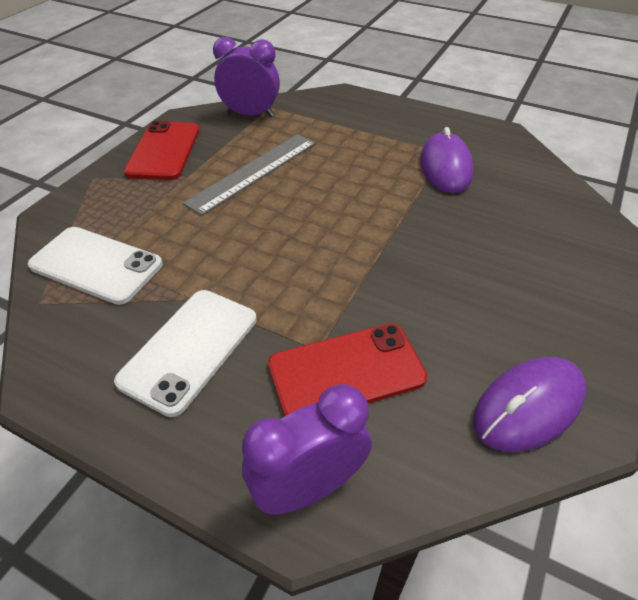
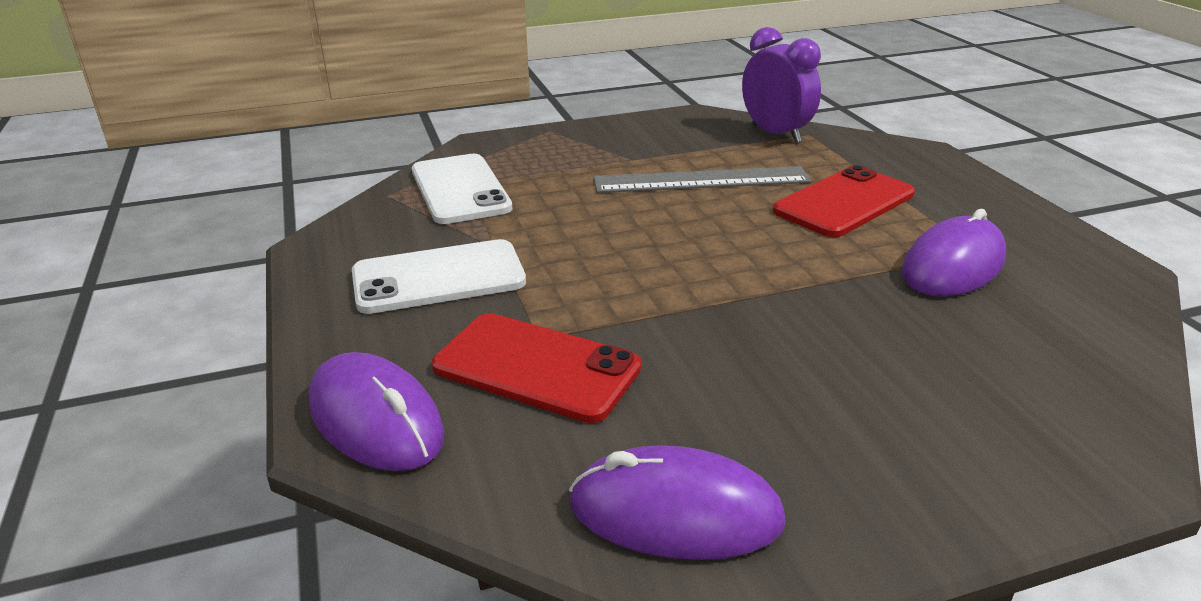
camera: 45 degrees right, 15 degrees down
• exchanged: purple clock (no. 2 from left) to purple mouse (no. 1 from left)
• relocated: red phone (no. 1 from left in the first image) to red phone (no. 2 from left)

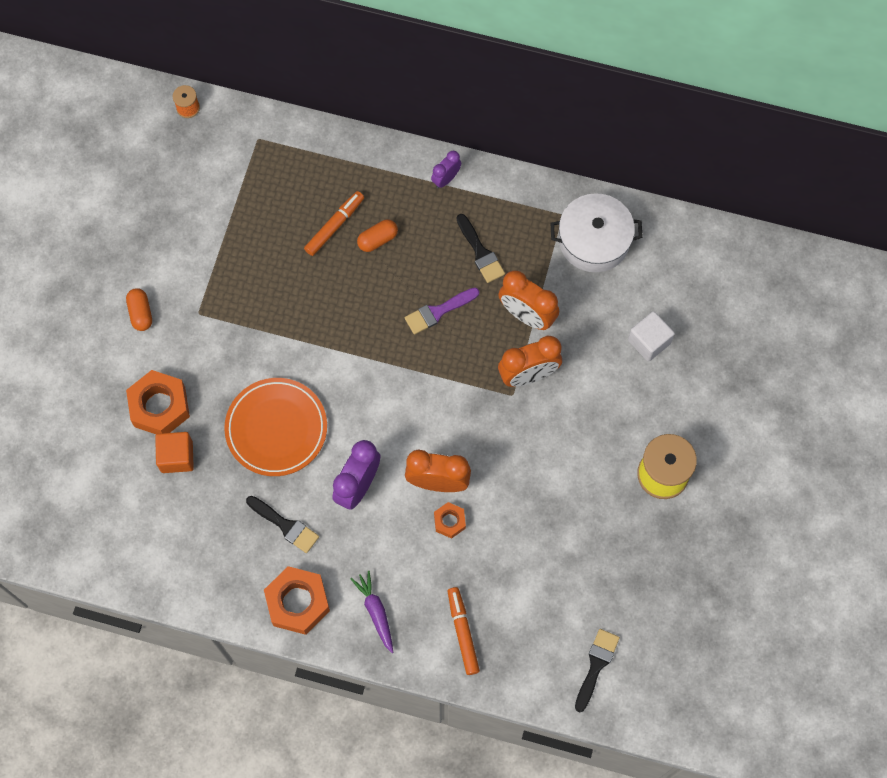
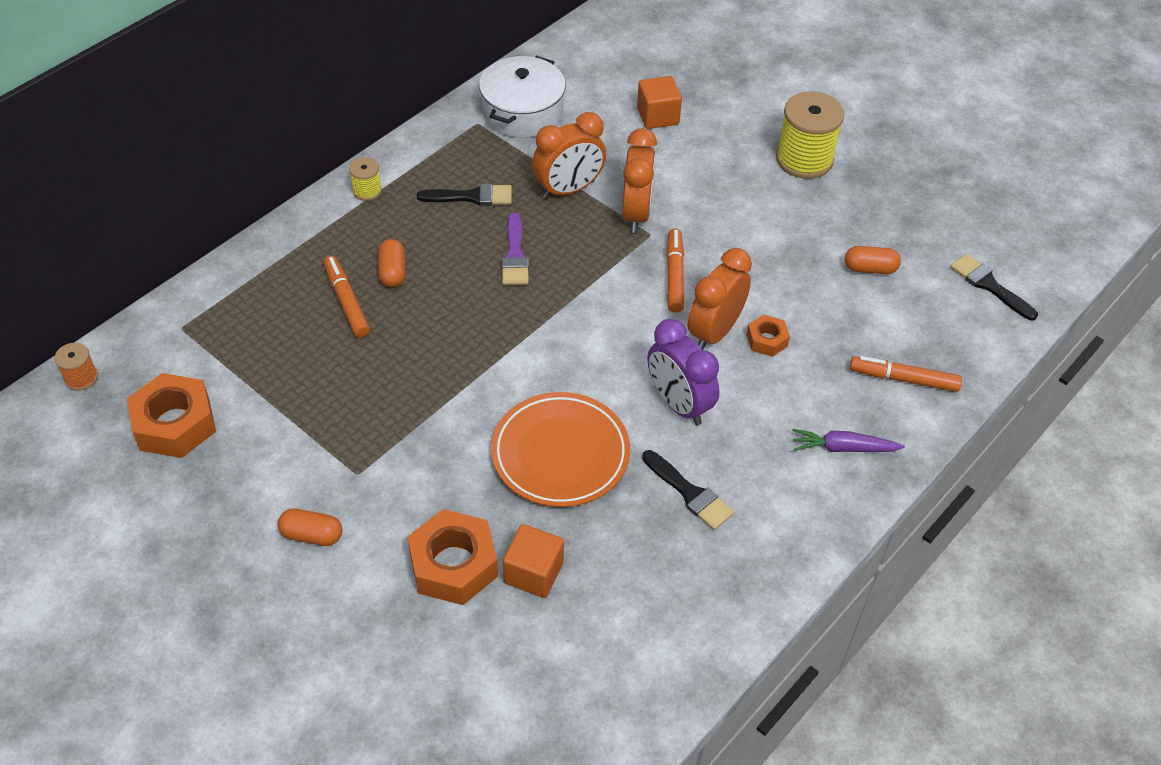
camera: 65 degrees left, 20 degrees down
• relocated: orange nut (no. 2 from left in the first image) to orange nut (no. 1 from left)
• exchanged: purple clock (no. 2 from left) to yellow spool (no. 1 from left)
• colour: white cube to orange cube (no. 2 from left)
• spun: black brush (no. 1 from left in the first image) 75 degrees clockwise
• appeared: orange marker (no. 2 from left)
• appeared: orange capsule (no. 3 from left)

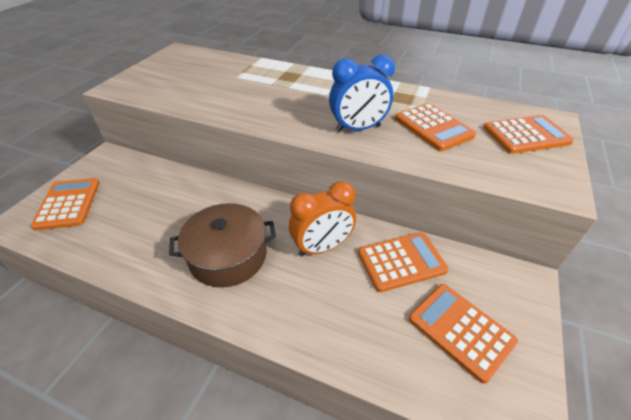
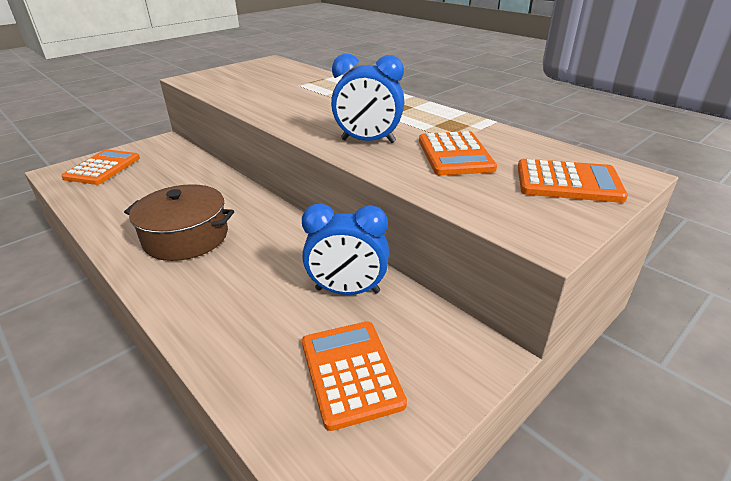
camera: 25 degrees right, 10 degrees down
• exchanged: orange calculator (no. 2 from left) to blue clock (no. 1 from left)
• missing: orange clock

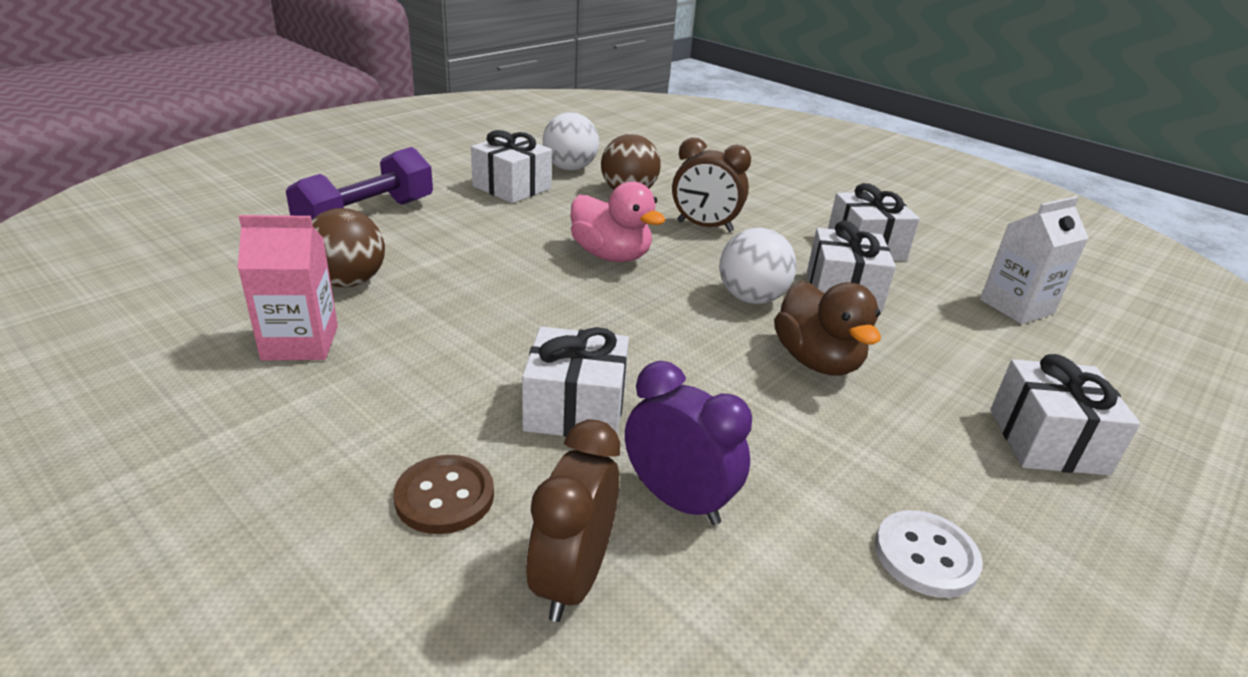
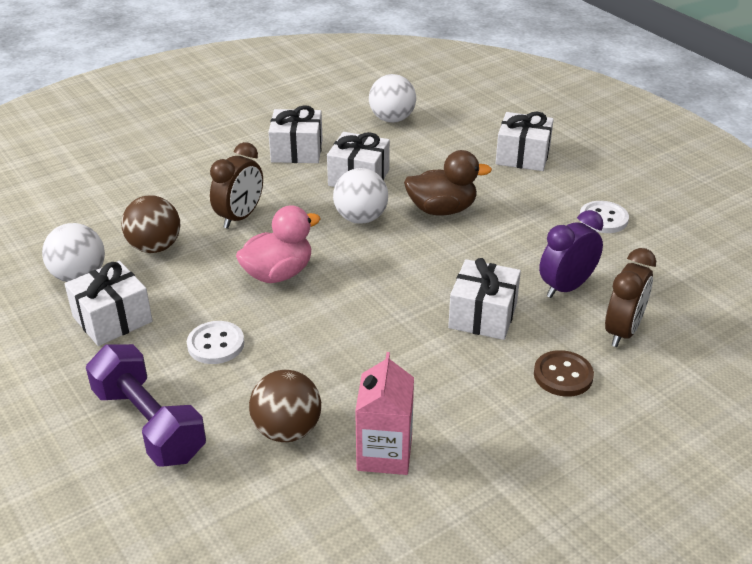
camera: 75 degrees left, 5 degrees up
• appeared: white button (no. 1 from left)
• exchanged: white carton to white ball (no. 3 from left)
• spun: brown clock (no. 1 from left in the first image) 90 degrees counterclockwise

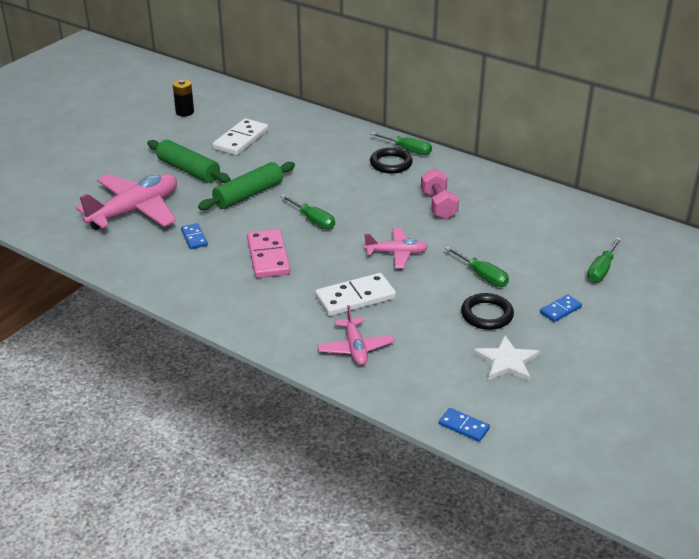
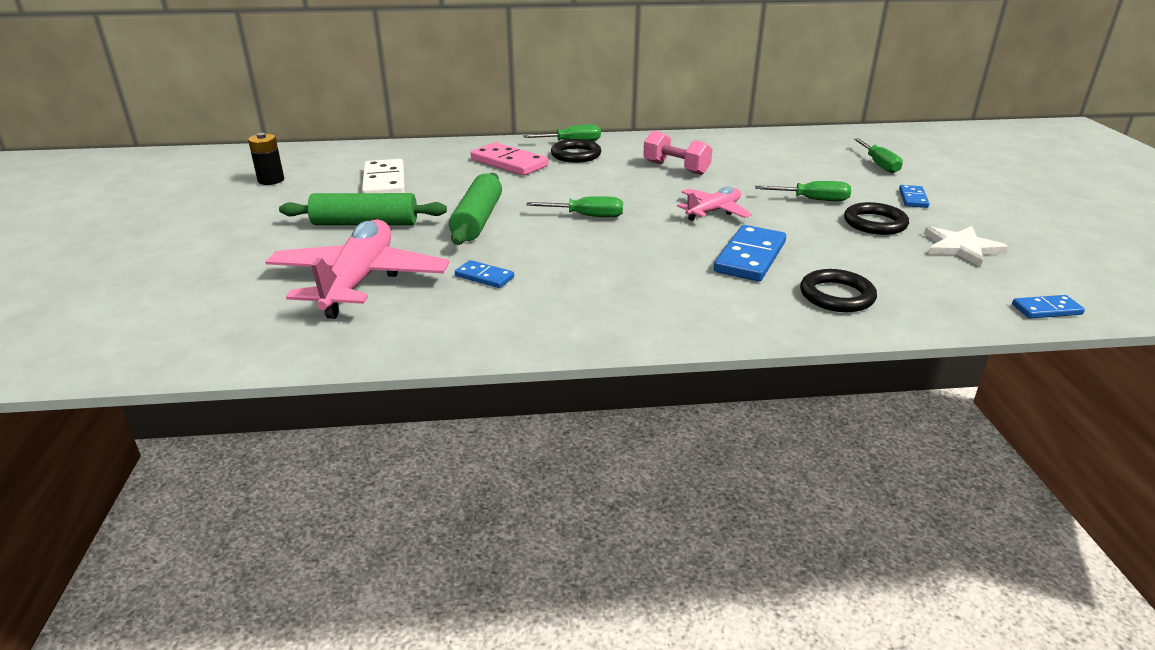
camera: 40 degrees left, 5 degrees down
• relocated: pink domino
• colour: white domino (no. 2 from left) to blue domino (no. 2 from left)
• exchanged: pink plane (no. 2 from left) to black ring (no. 2 from left)

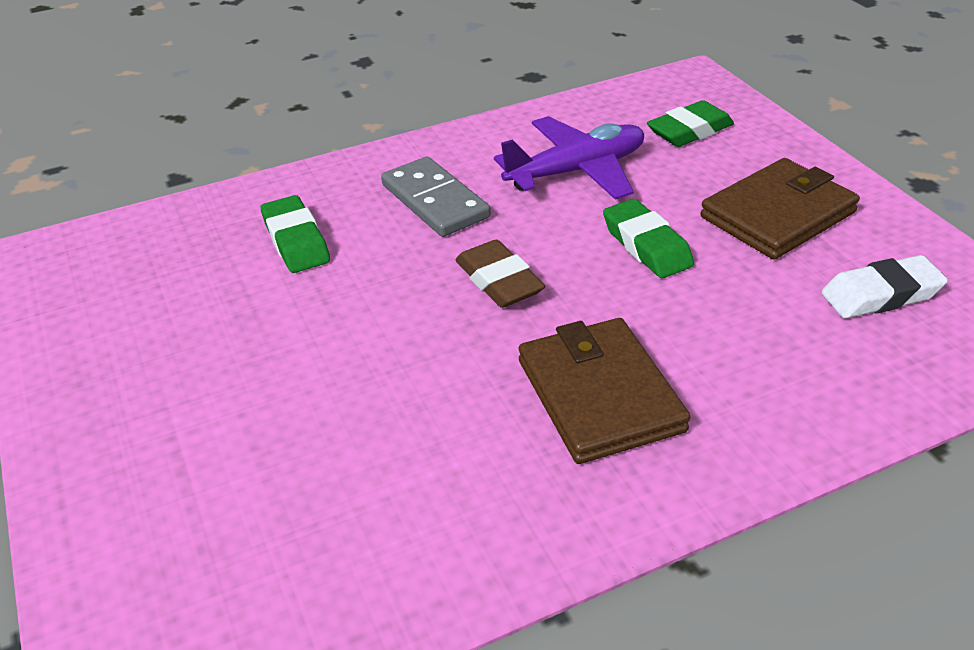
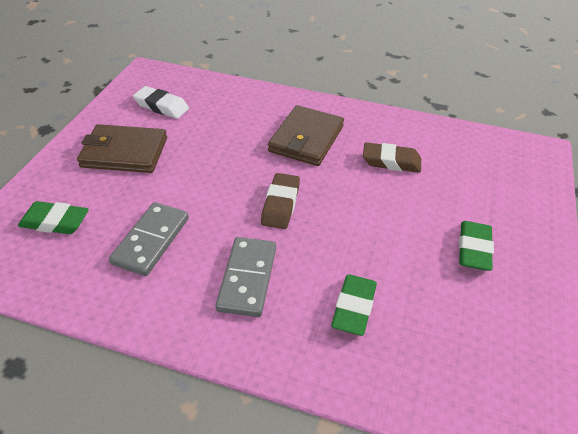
camera: 140 degrees left, 5 degrees up
• exchanged: purple plane to grey domino (no. 1 from left)
• appeared: brown eraser (no. 2 from left)
• relocated: green eraser (no. 2 from left in the first image) to green eraser (no. 3 from left)

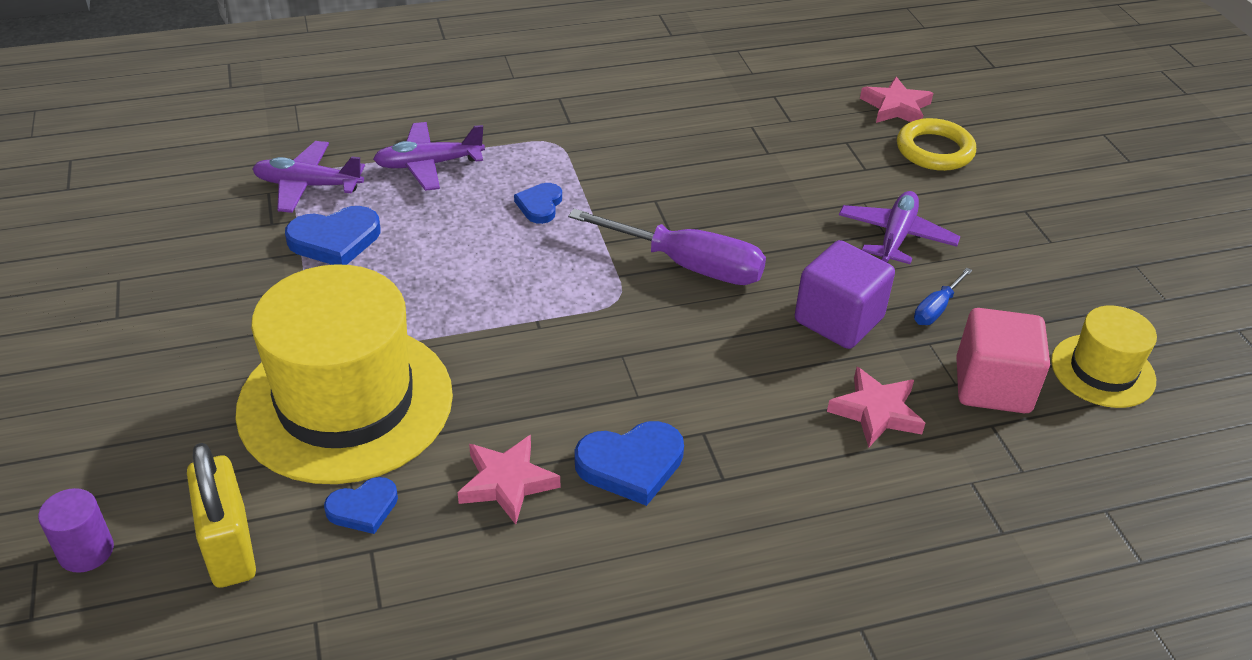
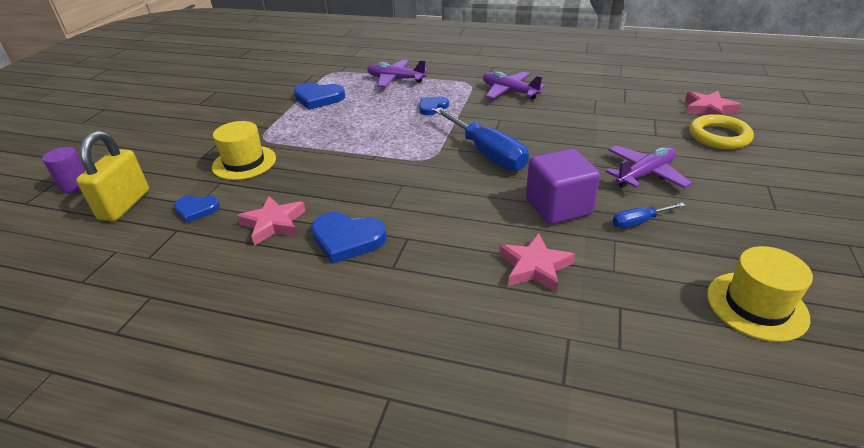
camera: 35 degrees right, 5 degrees down
• size: yellow hat (no. 1 from left) x0.50
• colour: purple screwdriver to blue screwdriver (no. 1 from left)
• relocated: purple plane (no. 1 from left in the first image) to purple plane (no. 2 from left)
• missing: pink cube

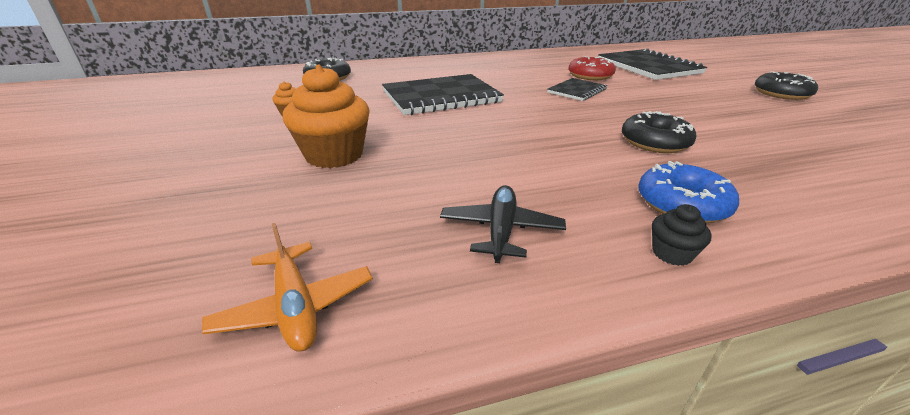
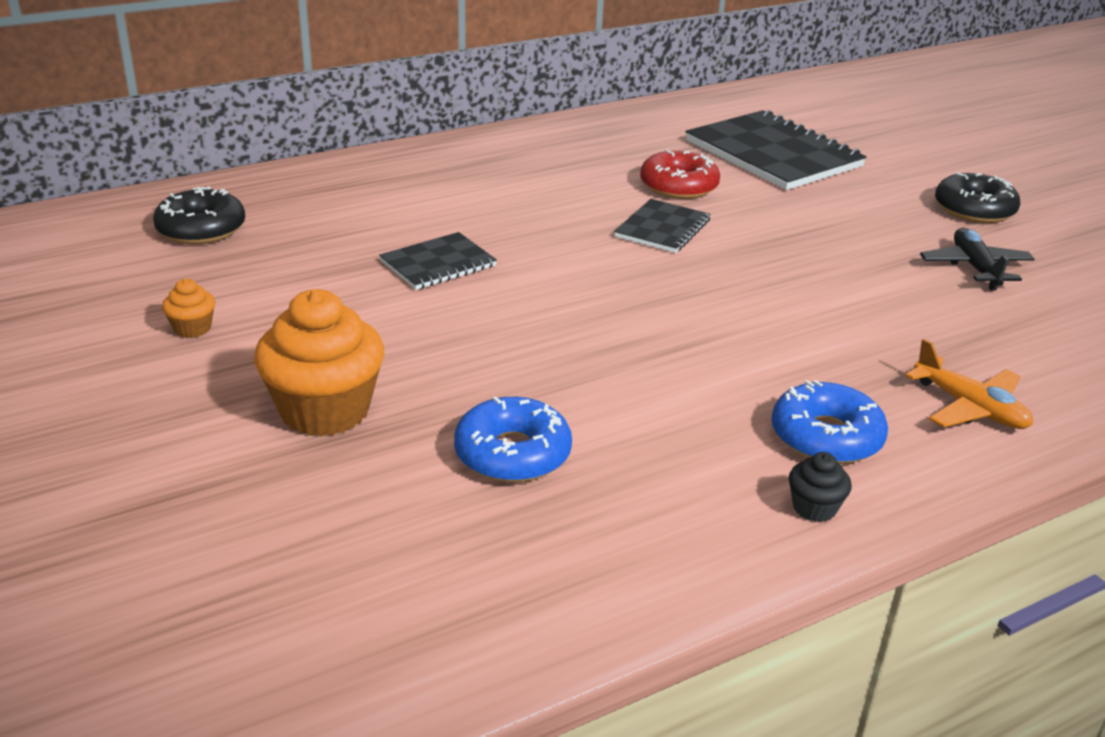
camera: 15 degrees left, 0 degrees up
• size: black notebook (no. 1 from left) x0.53
• appeared: blue donut (no. 1 from left)
• relocated: orange plane
• relocated: black plane
• missing: black donut (no. 2 from left)

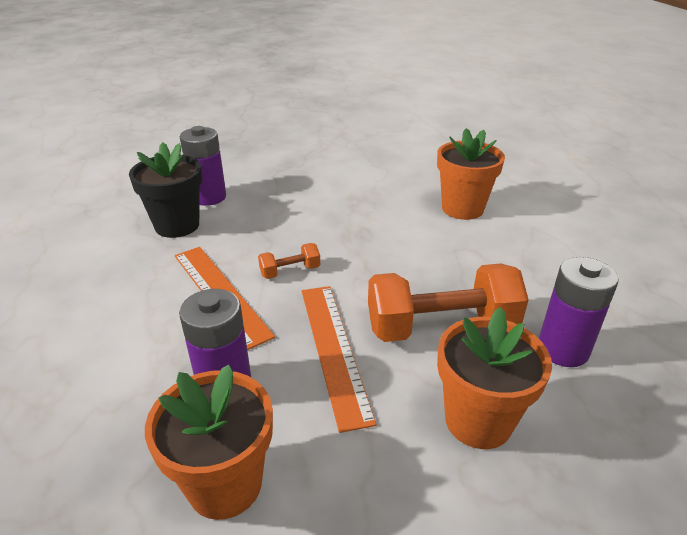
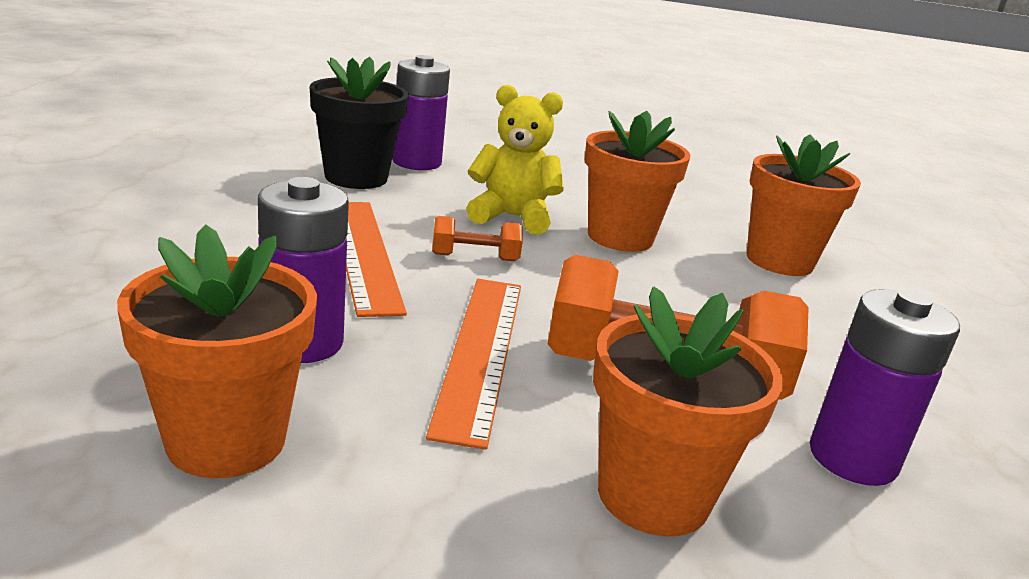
camera: 15 degrees right, 10 degrees down
• appeared: yellow teddy bear
• appeared: orange flower pot (no. 2 from left)

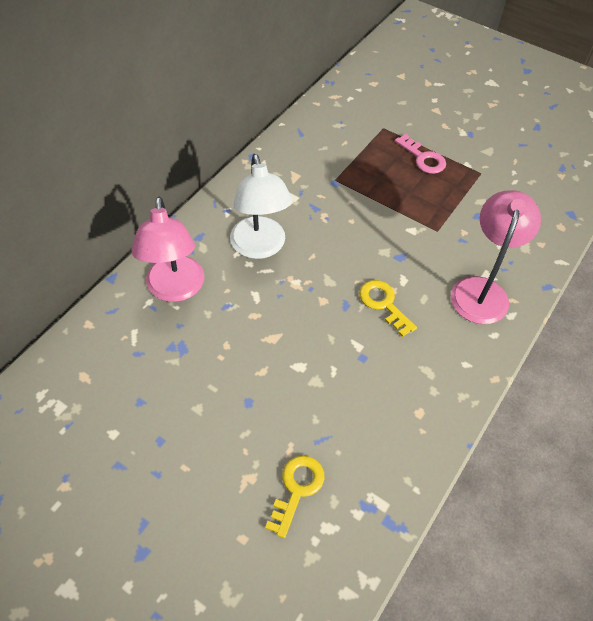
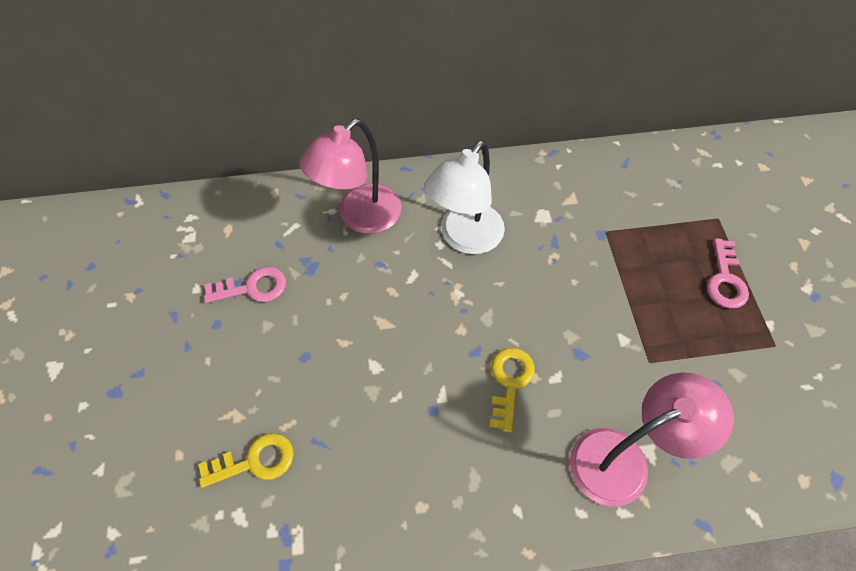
camera: 50 degrees right, 5 degrees up
• appeared: pink key (no. 1 from left)

